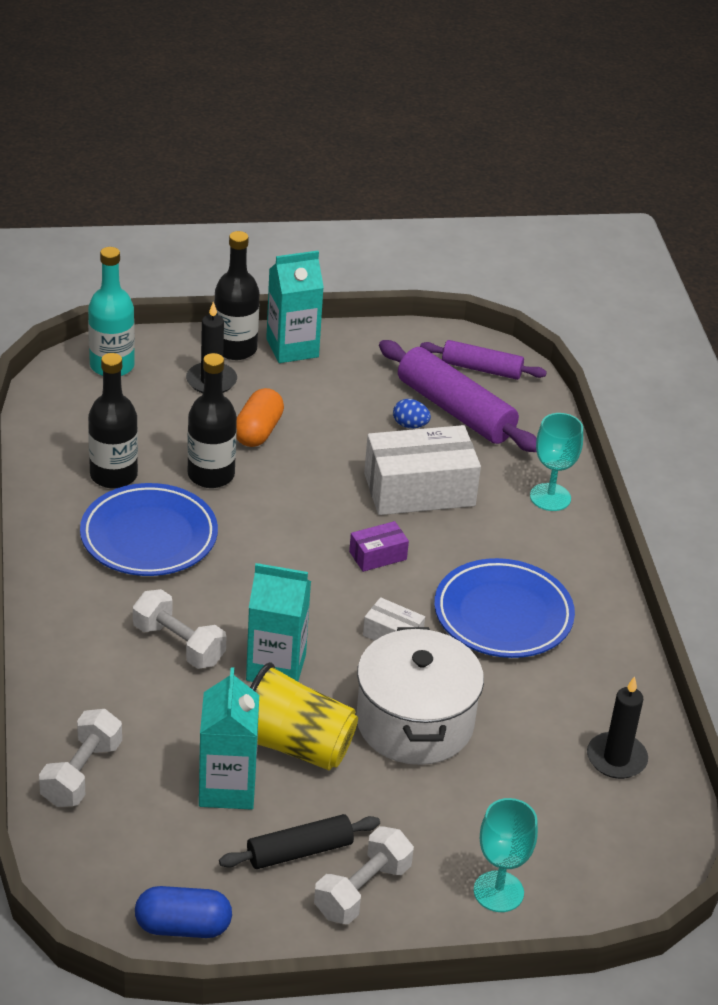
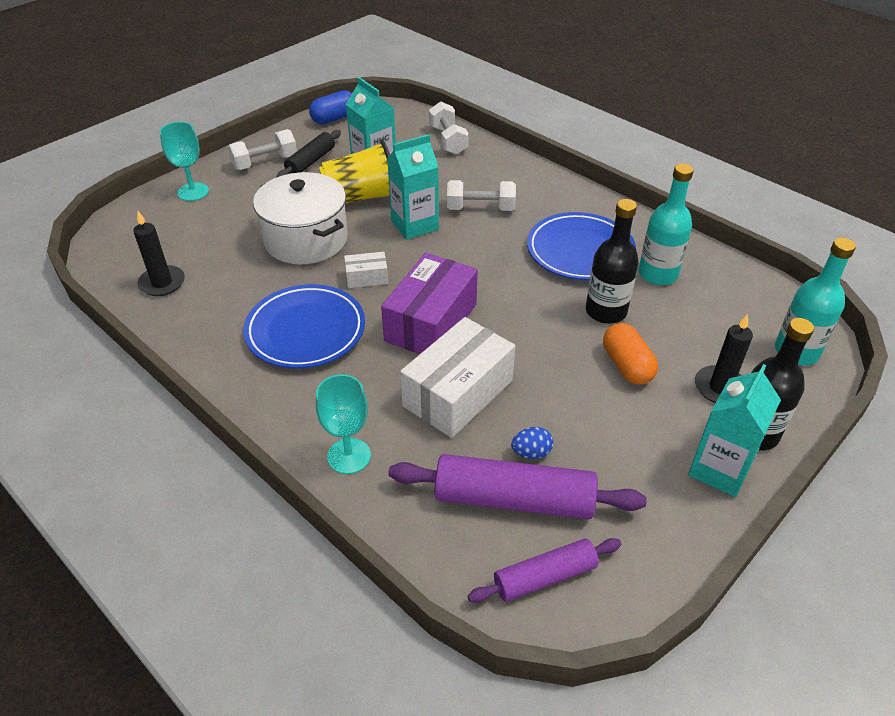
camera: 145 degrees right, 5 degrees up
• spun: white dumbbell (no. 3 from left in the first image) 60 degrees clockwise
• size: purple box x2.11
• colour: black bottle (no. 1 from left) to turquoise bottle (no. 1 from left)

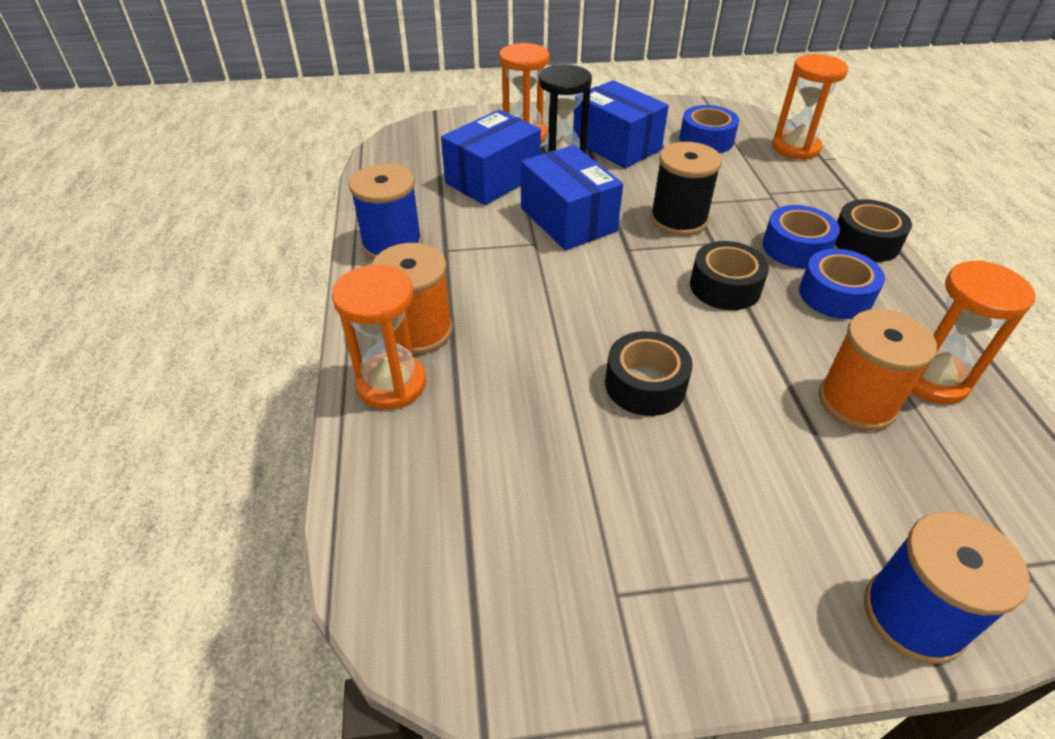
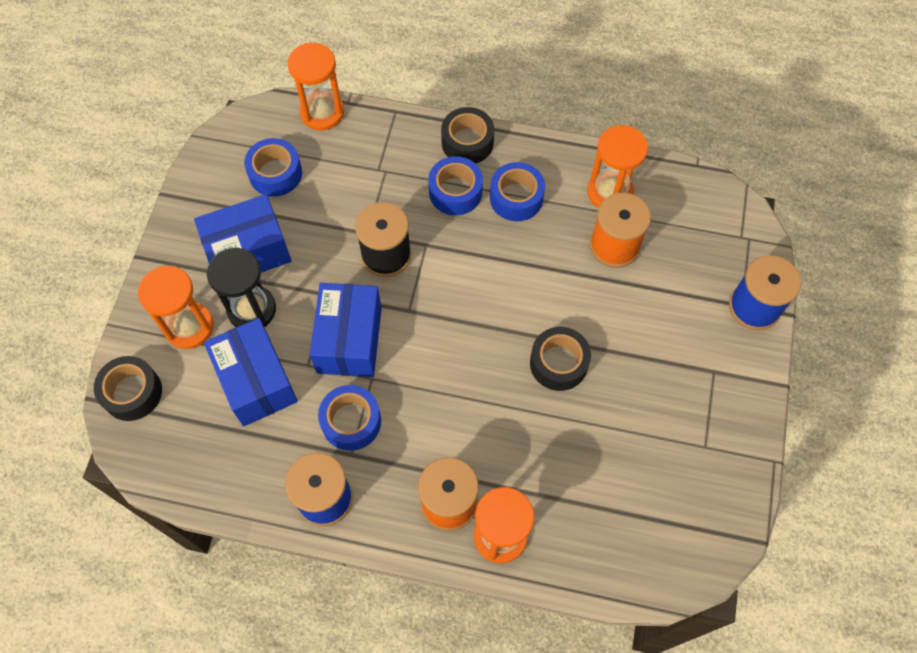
camera: 70 degrees left, 20 degrees up
• relocated: black tape (no. 2 from left in the first image) to black tape (no. 1 from left)
• spun: blue box (no. 2 from left in the first image) 75 degrees counterclockwise
• appeared: blue tape (no. 2 from left)

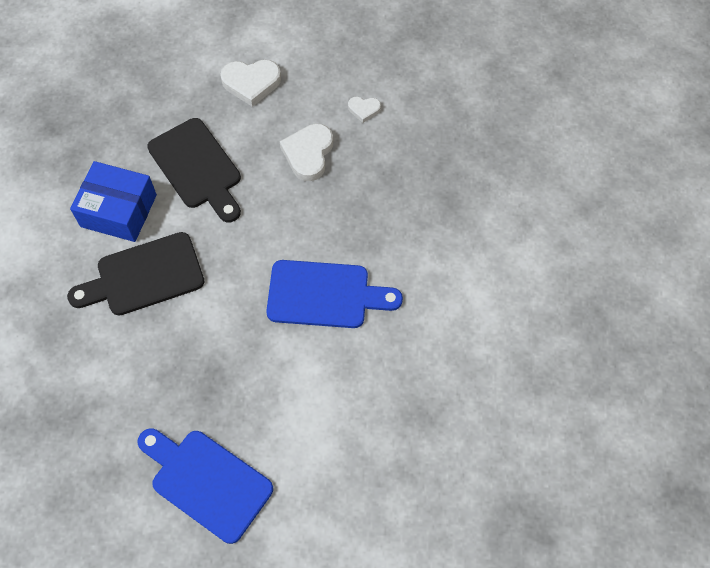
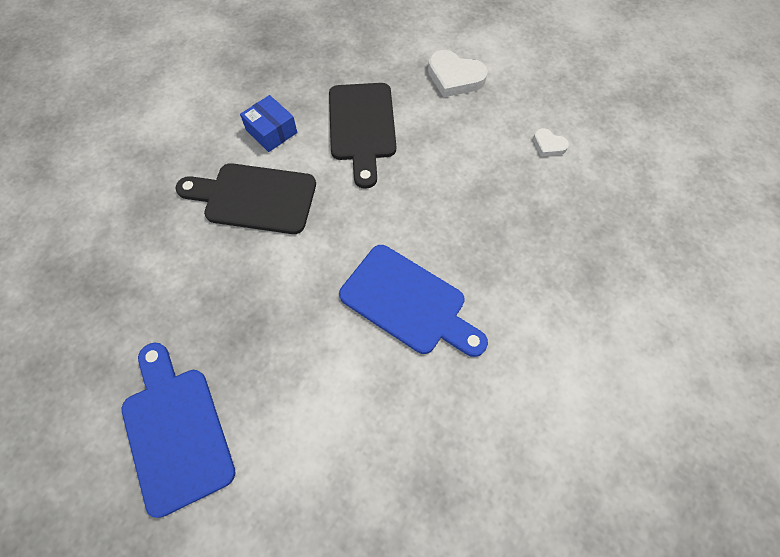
camera: 30 degrees right, 0 degrees up
• size: blue box x0.63
• missing: white heart (no. 2 from left)

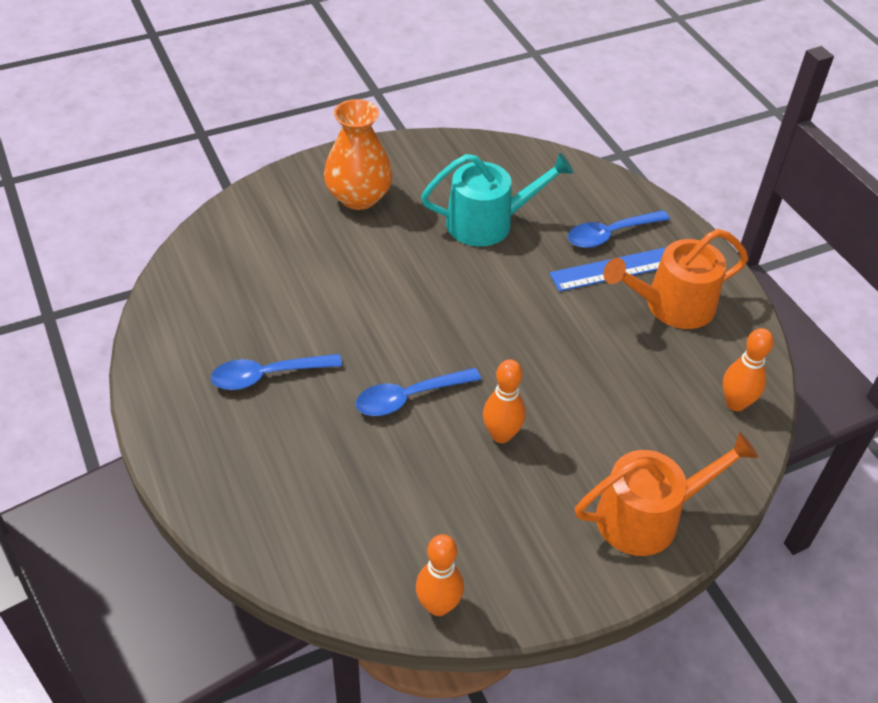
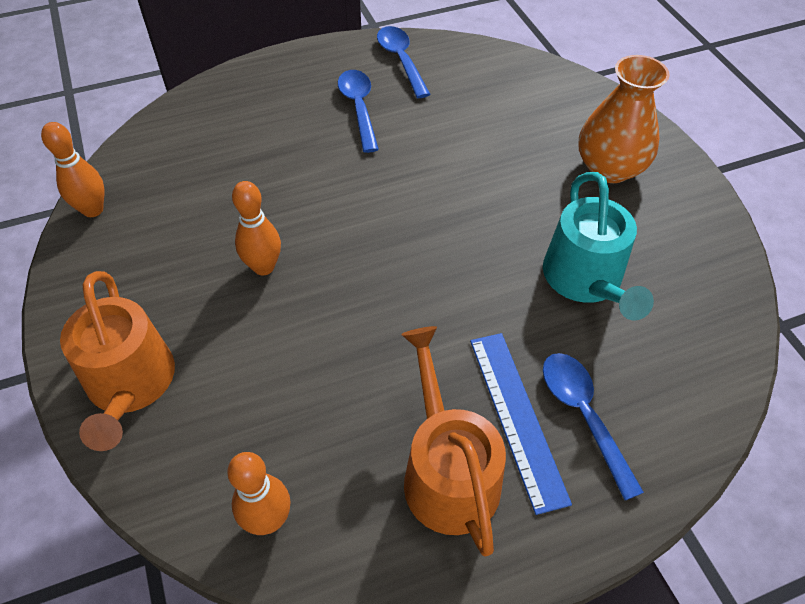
camera: 95 degrees right, 5 degrees up
• relocated: blue spoon (no. 2 from left)

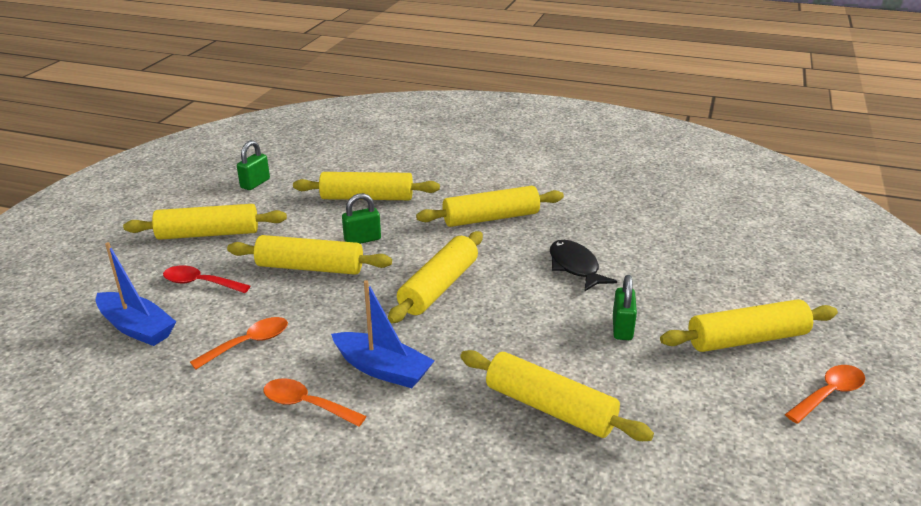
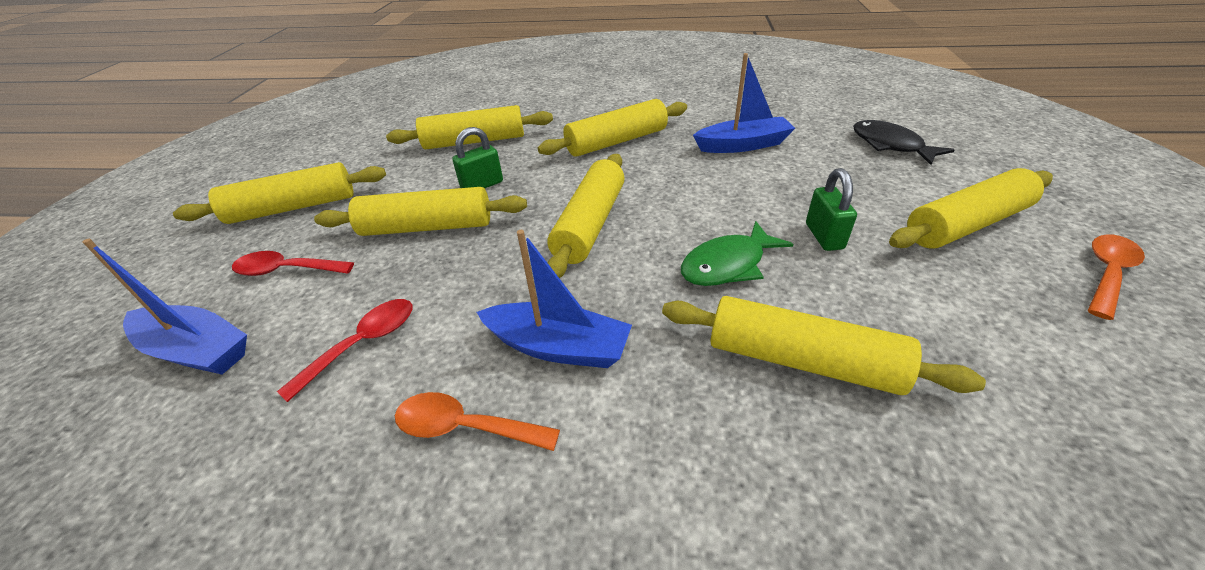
camera: 10 degrees left, 10 degrees up
• colour: orange spoon (no. 1 from left) to red spoon (no. 2 from left)
• appeared: green fish
• appeared: blue boat (no. 3 from left)
• relocated: black fish
• missing: green padlock (no. 1 from left)

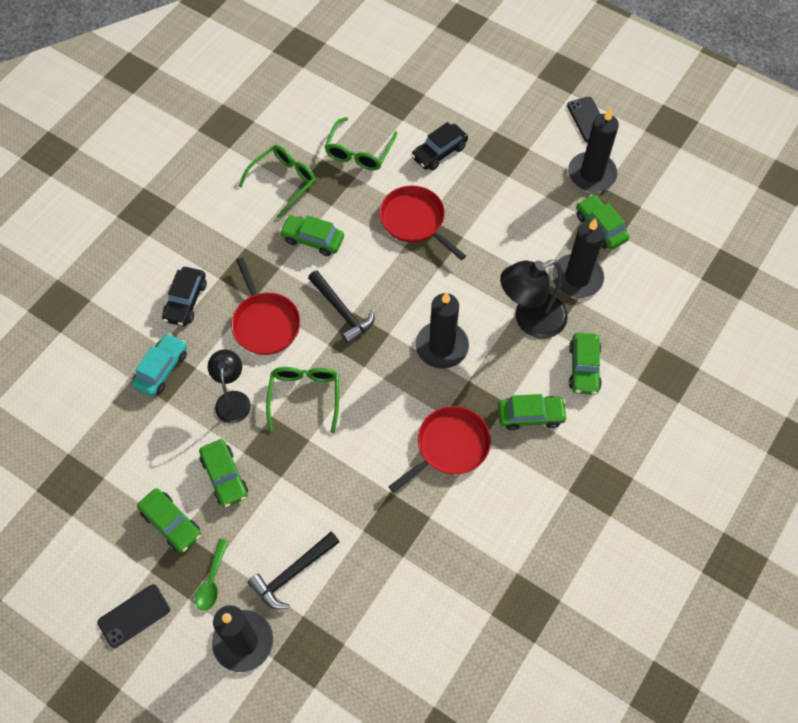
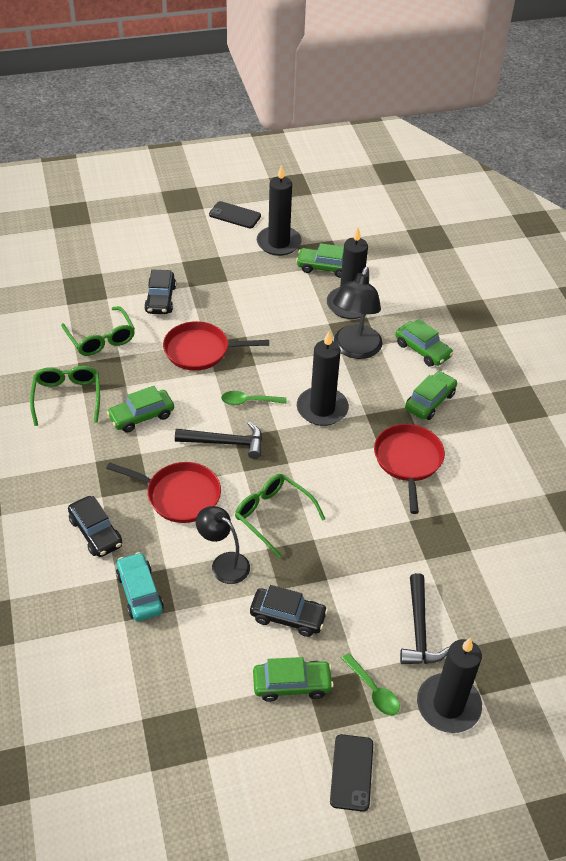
camera: 50 degrees left, 15 degrees down
• appeared: green spoon (no. 1 from left)
• colour: green car (no. 2 from left) to black car (no. 3 from left)

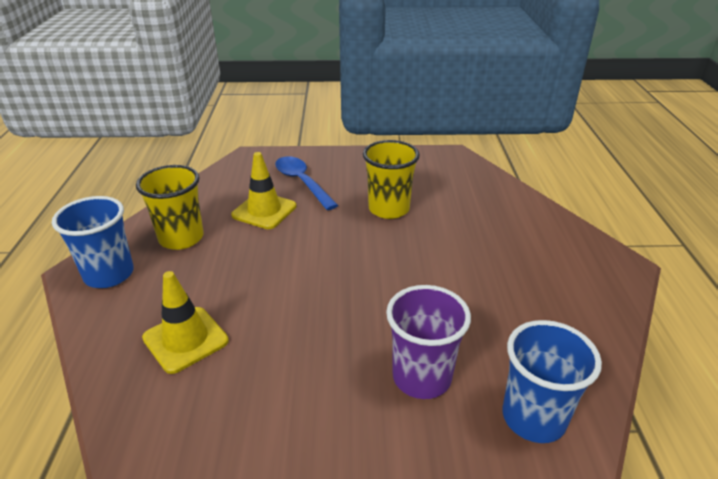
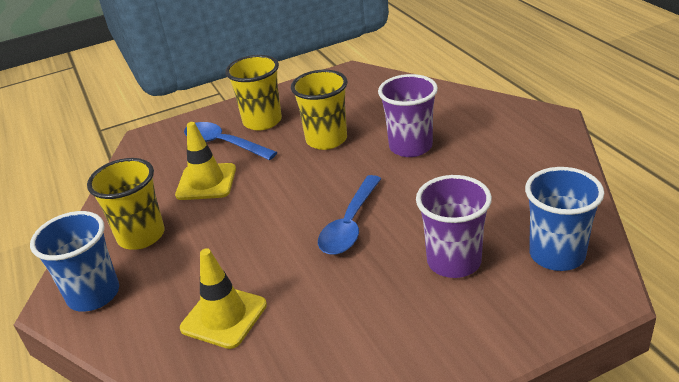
camera: 20 degrees left, 0 degrees up
• appeared: yellow cup (no. 2 from left)
• appeared: blue spoon (no. 2 from left)
• appeared: purple cup (no. 1 from left)

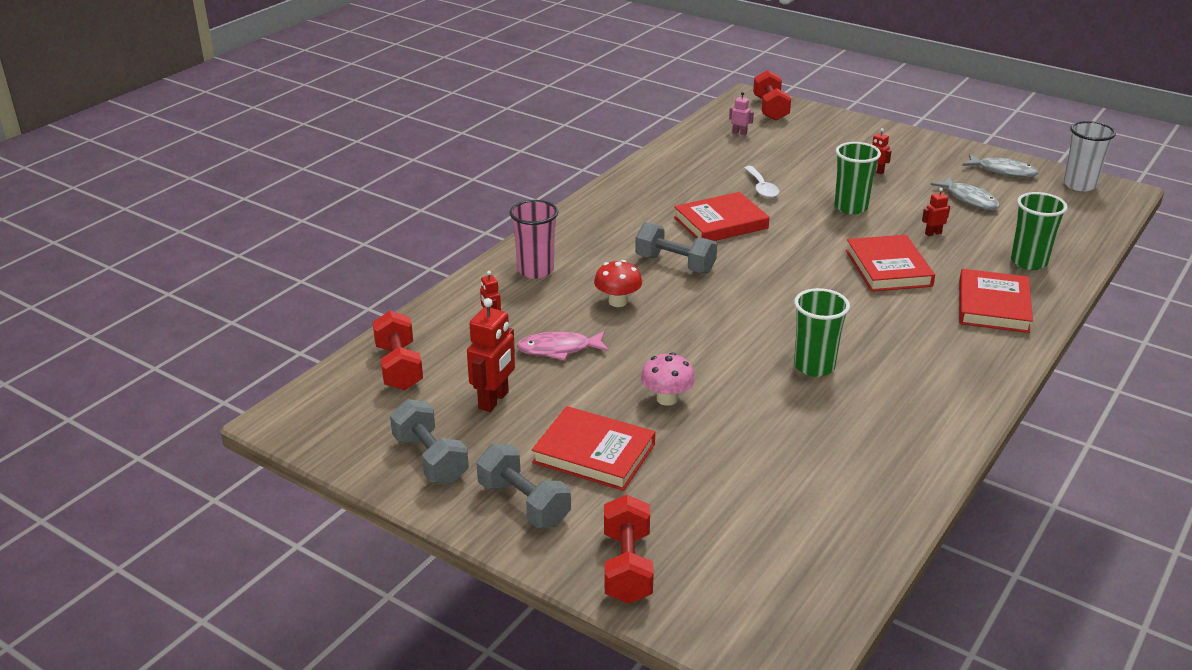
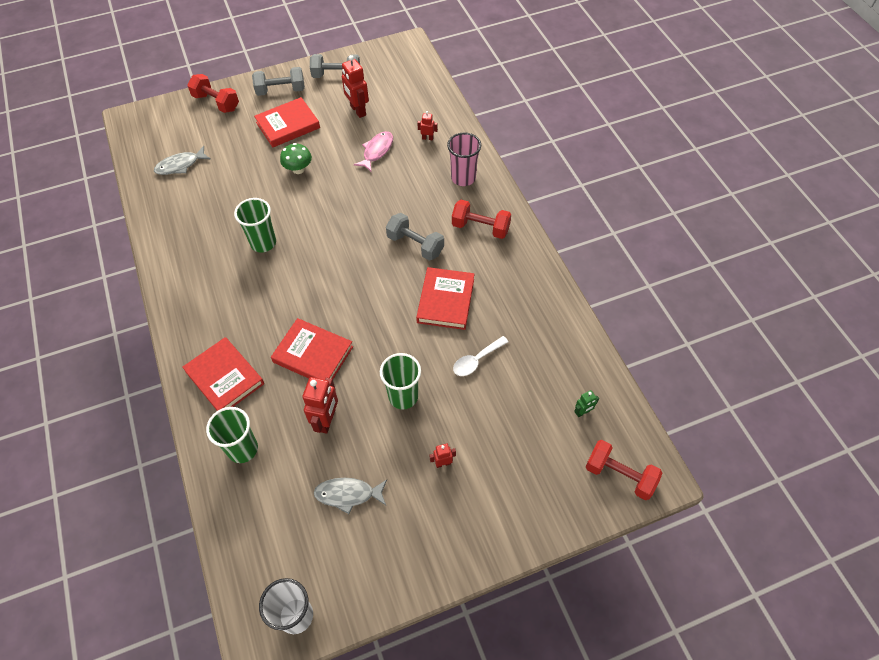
camera: 125 degrees right, 25 degrees up
• relocated: grey fish (no. 2 from left in the first image) to grey fish (no. 1 from left)
• colour: pink mushroom to green mushroom
• size: red robot (no. 4 from left in the first image) x1.92
• spun: grey dumbbell (no. 3 from left) 60 degrees clockwise
• relocated: red dumbbell (no. 1 from left in the first image) to red dumbbell (no. 2 from left)
• spun: white spoon 60 degrees counterclockwise
• colour: pink robot to green robot
• missing: red mushroom

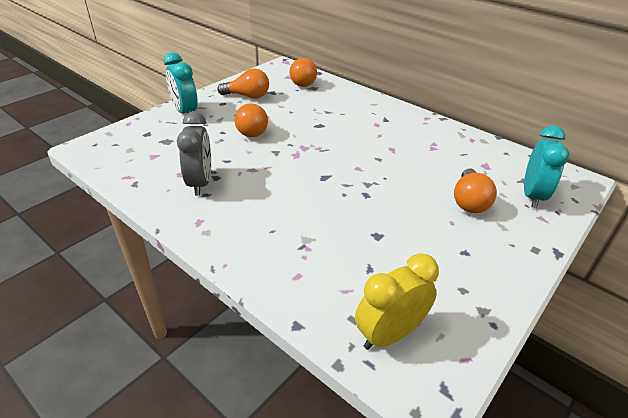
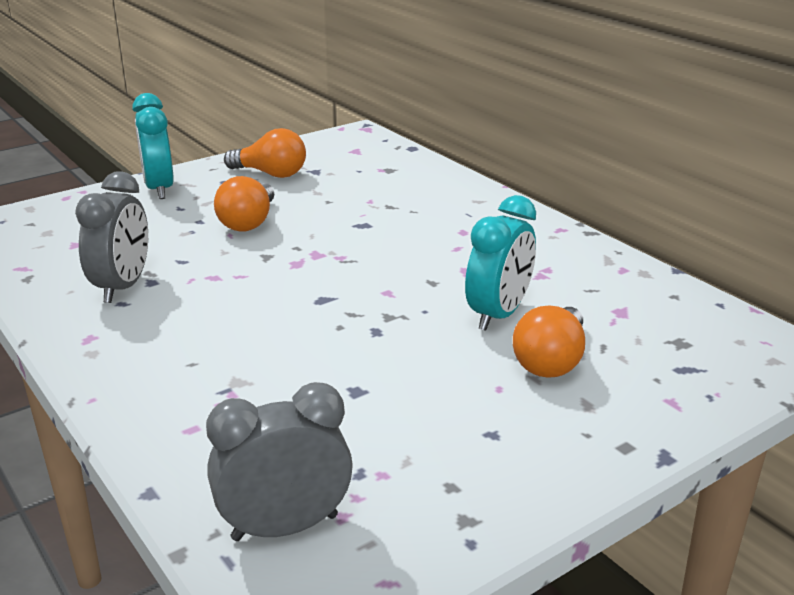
camera: 15 degrees right, 10 degrees down
• colour: yellow clock to grey clock (no. 2 from left)
• relocated: turquoise clock (no. 2 from left)
• missing: orange light bulb (no. 3 from left)

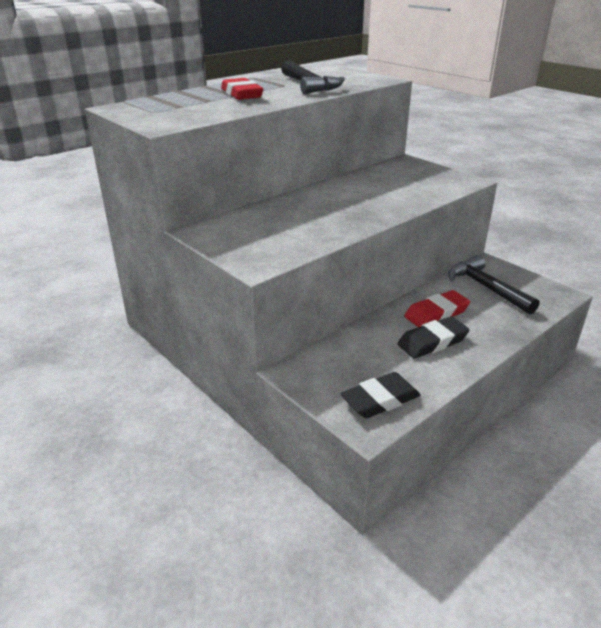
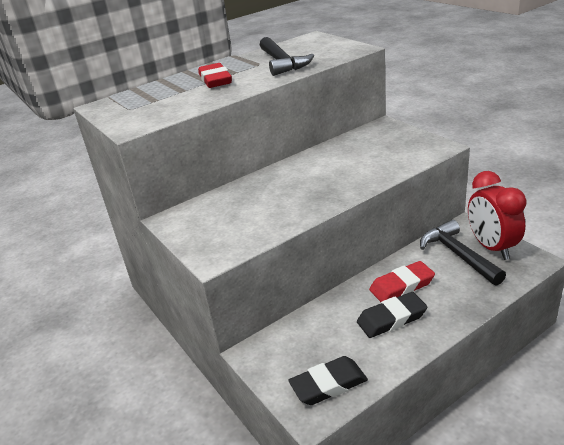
camera: 10 degrees right, 0 degrees up
• appeared: red clock

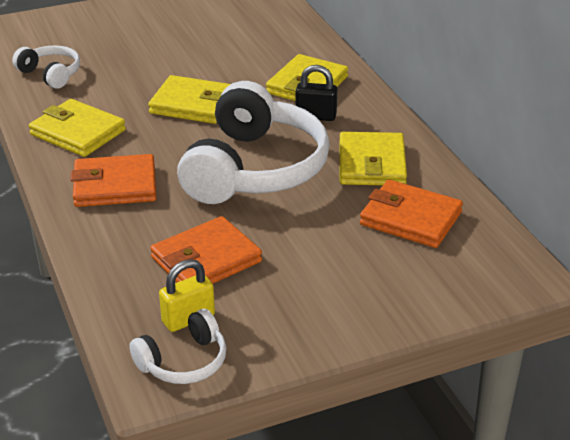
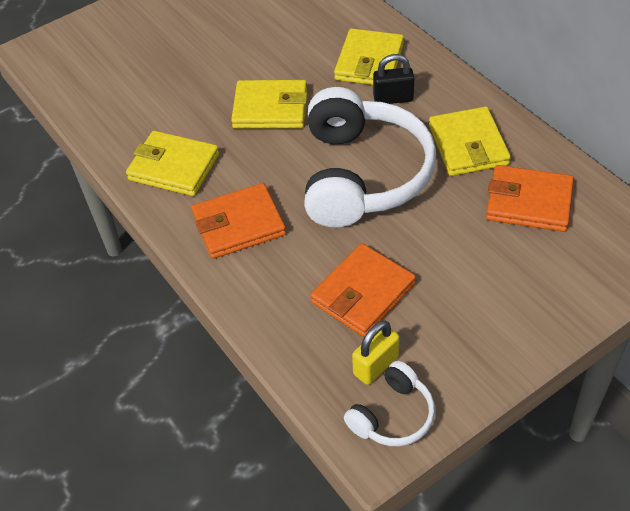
camera: 10 degrees left, 15 degrees up
• missing: white headphones (no. 1 from left)

